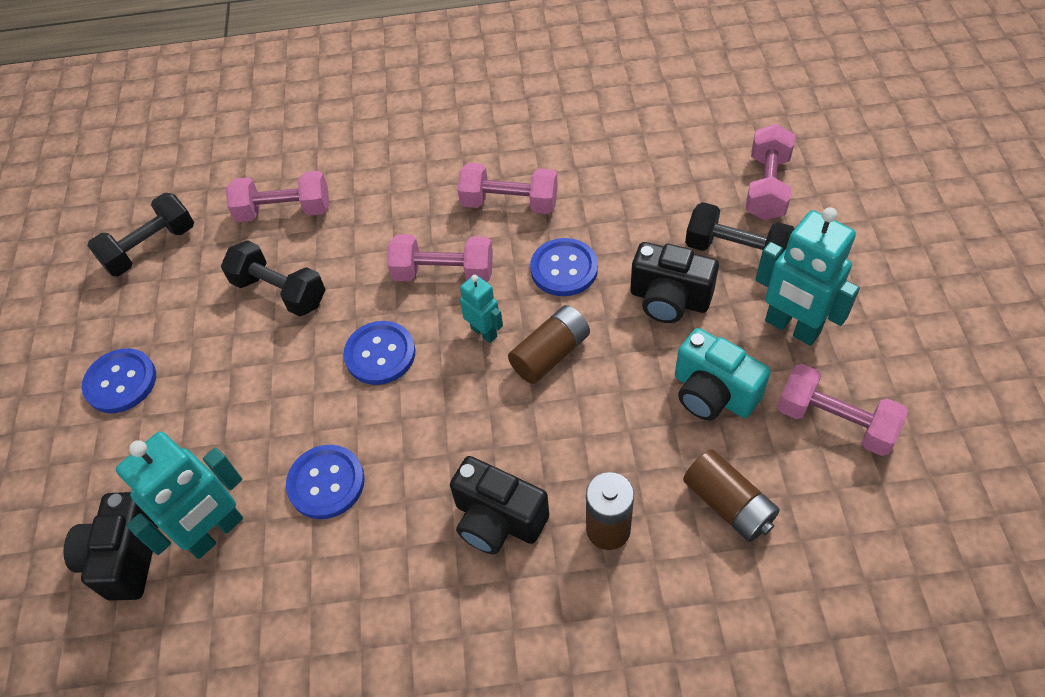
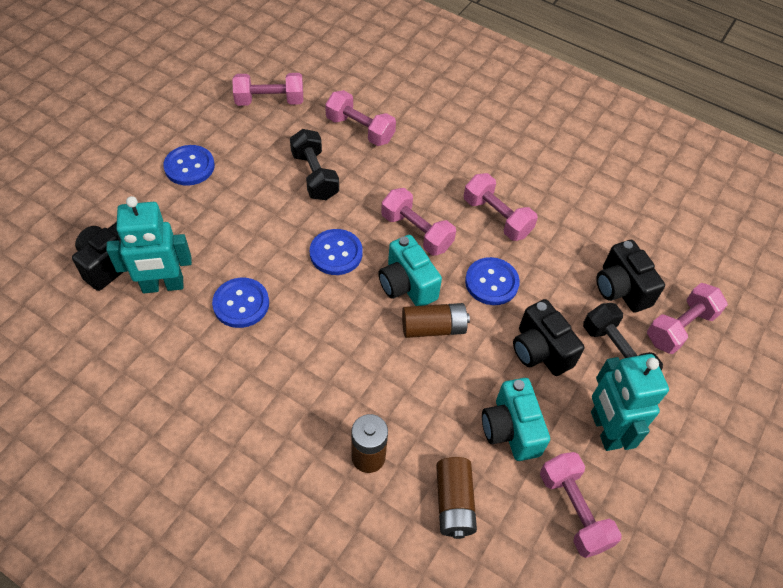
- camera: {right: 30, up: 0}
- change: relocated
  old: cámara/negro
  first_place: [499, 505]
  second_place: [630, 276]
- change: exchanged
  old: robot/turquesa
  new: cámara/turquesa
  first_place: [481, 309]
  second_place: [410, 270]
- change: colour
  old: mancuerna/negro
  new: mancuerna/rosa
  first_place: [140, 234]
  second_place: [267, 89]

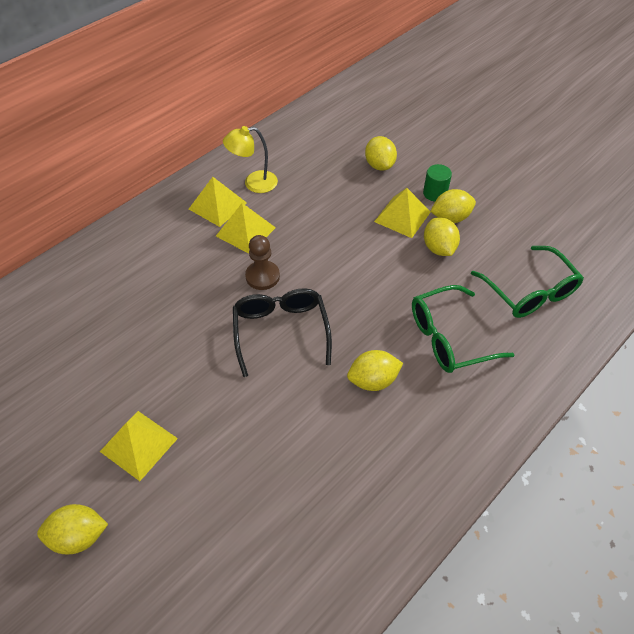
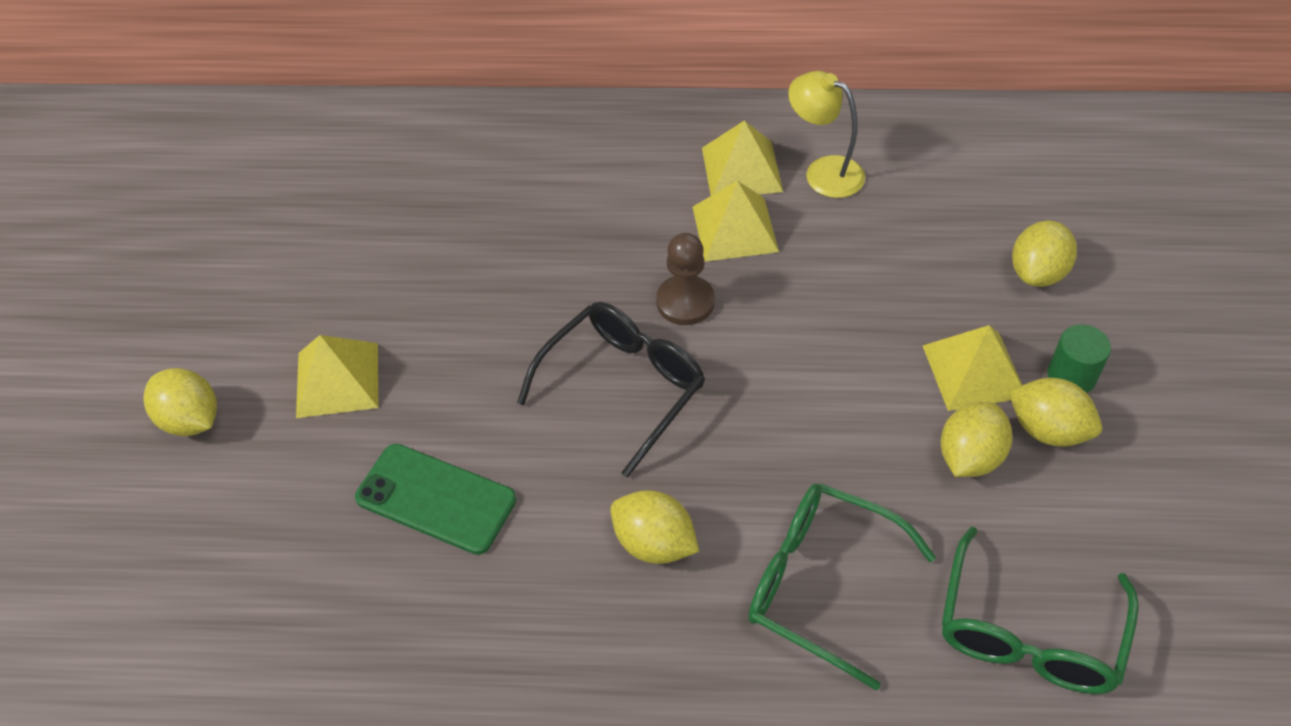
- camera: {right: 50, up: 0}
- change: appeared
  new: móvil/verde
  second_place: [435, 499]

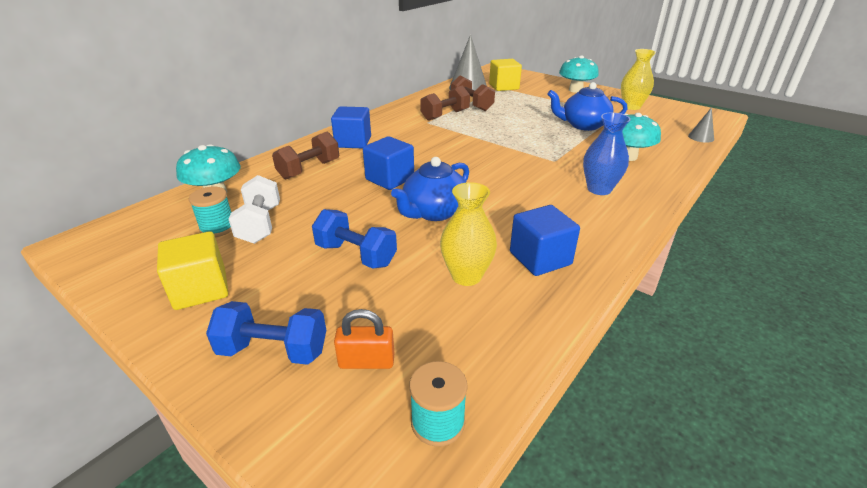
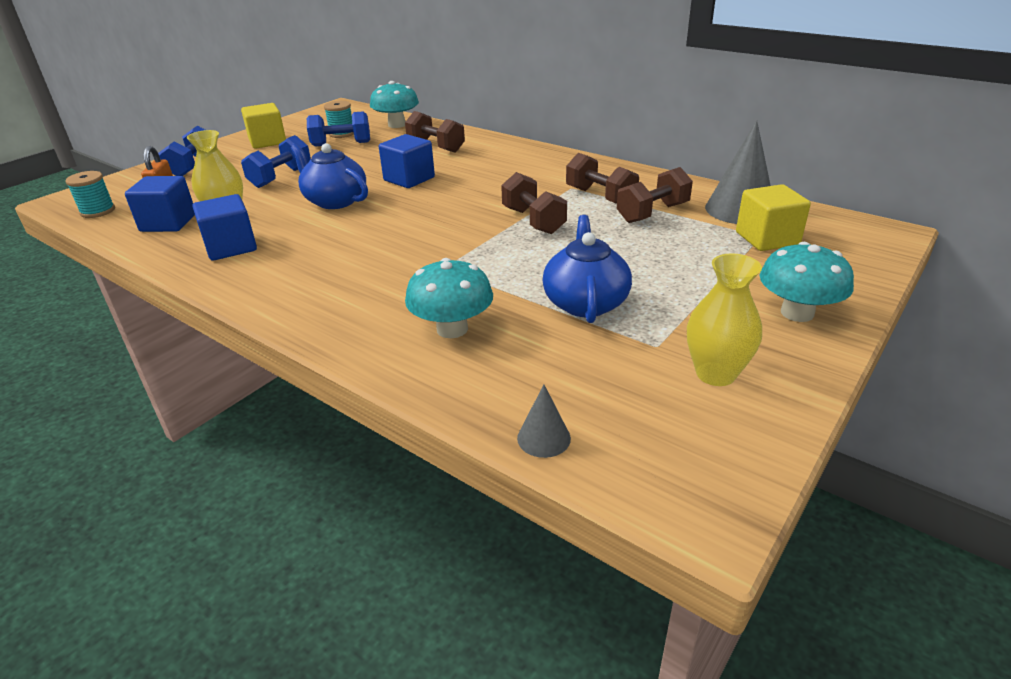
- camera: {right: 90, up: 0}
- change: missing
  old: florero/azul
  first_place: [607, 153]
- change: appeared
  new: mancuerna/marrón
  second_place: [534, 203]
- change: relocated
  old: cubo/azul
  first_place: [351, 127]
  second_place: [160, 204]
- change: colour
  old: mancuerna/blanco
  new: mancuerna/azul
  first_place: [254, 209]
  second_place: [338, 129]

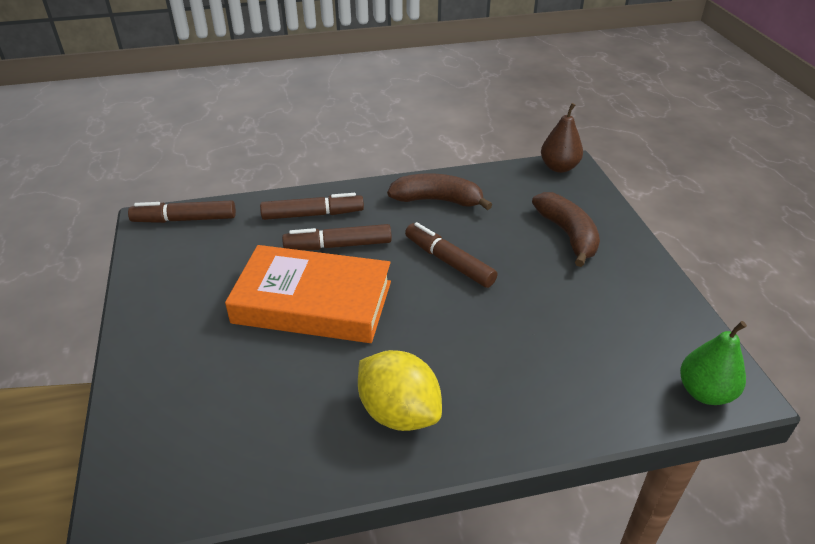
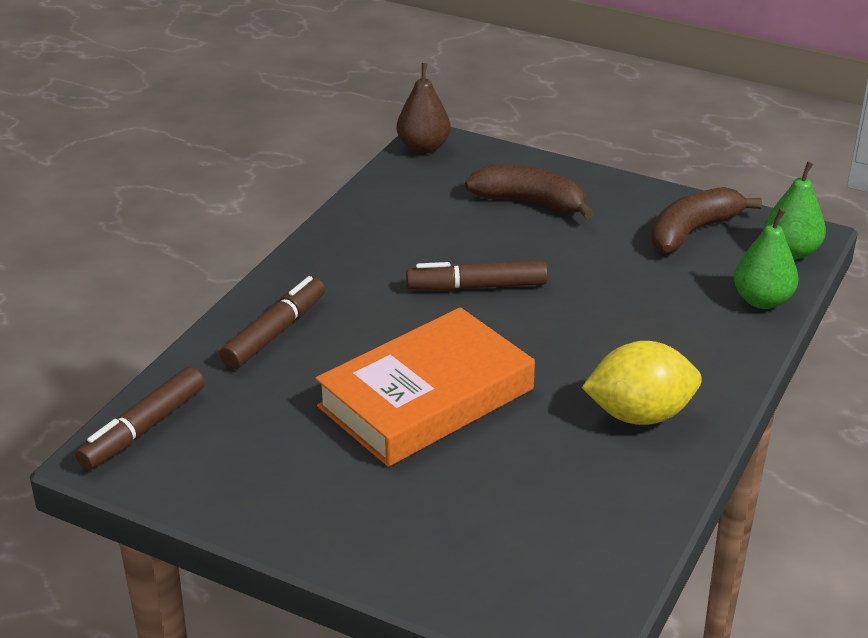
- camera: {right: -50, up: -5}
- change: missing
  old: rotulador/marrón
  first_place: [337, 237]
- change: appeared
  new: pera/verde
  second_place: [766, 258]
- change: relocated
  old: plátano/marrón
  first_place: [439, 191]
  second_place: [706, 220]

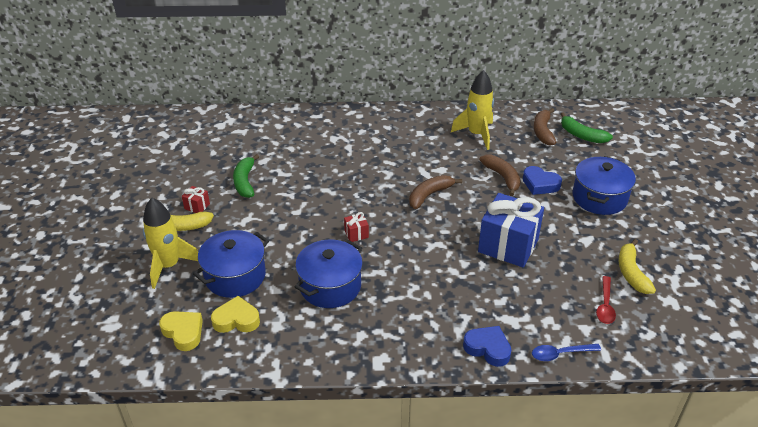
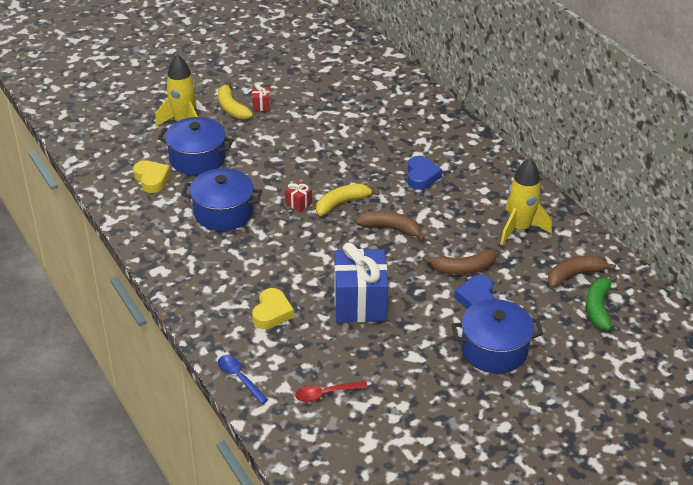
- camera: {right: 60, up: 0}
- change: missing
  old: plátano/verde
  first_place: [246, 176]
- change: relocated
  old: corazón/amarillo
  first_place: [181, 331]
  second_place: [273, 308]
- change: relocated
  old: corazón/azul
  first_place: [487, 346]
  second_place: [425, 173]
- change: relocated
  old: plátano/amarillo
  first_place: [637, 266]
  second_place: [348, 200]
- change: spun
  old: plátano/marrón
  first_place: [500, 175]
  second_place: [459, 262]
  degrees: 45

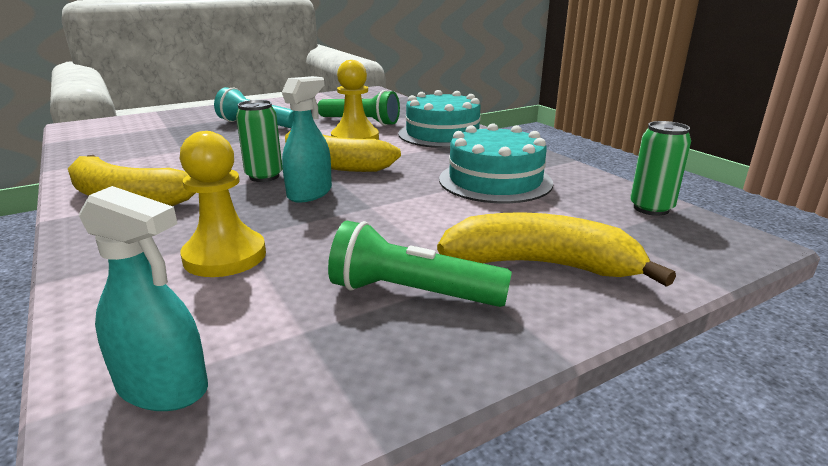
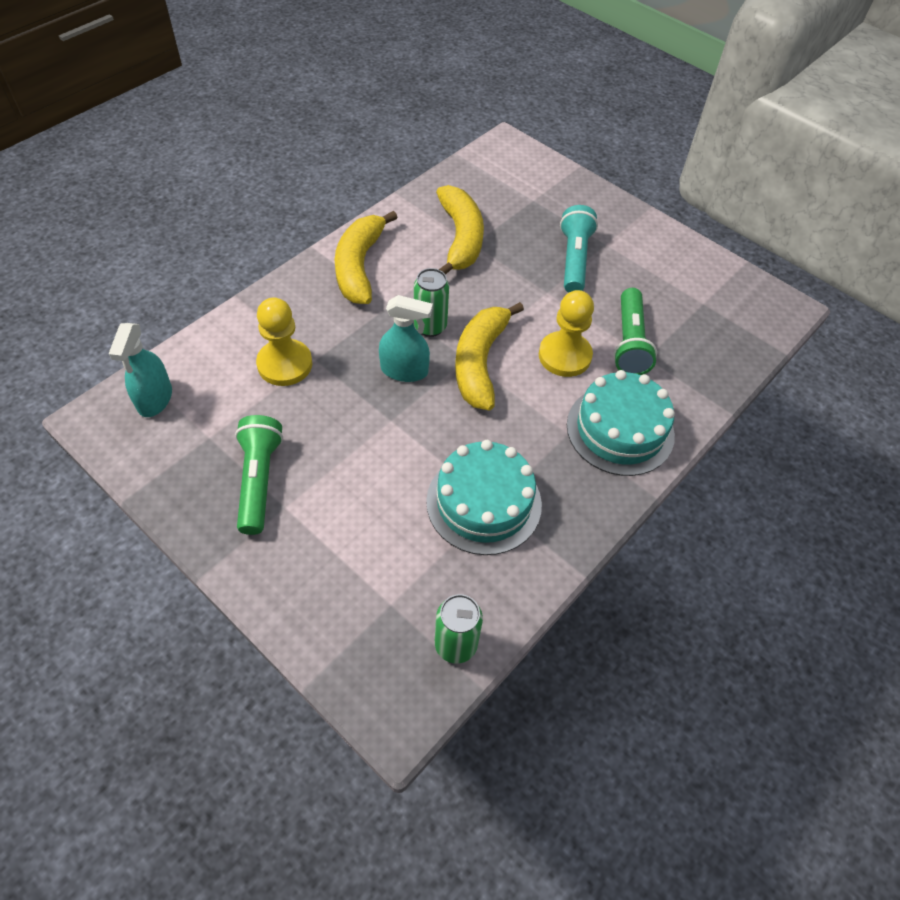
- camera: {right: 70, up: 30}
- change: relocated
  old: plátano/amarillo
  first_place: [556, 249]
  second_place: [460, 230]

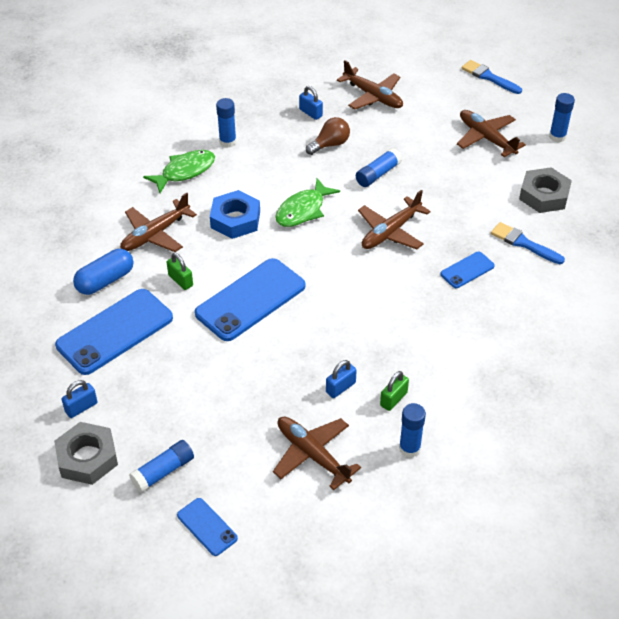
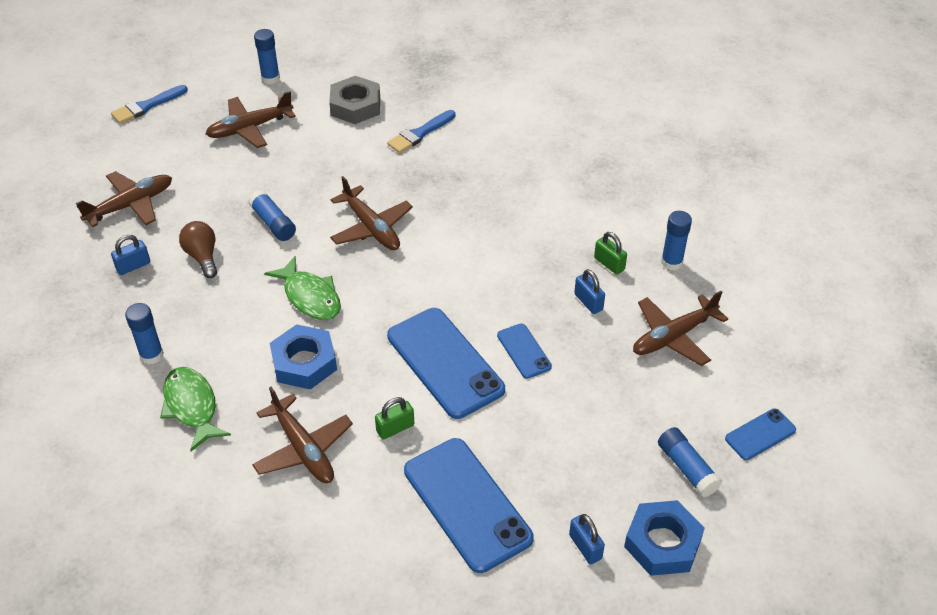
- camera: {right: -80, up: 0}
- change: missing
  old: cápsula/azul
  first_place: [103, 272]
- change: relocated
  old: móvil/azul
  first_place: [467, 270]
  second_place: [524, 351]
- change: colour
  old: tuerca/gris
  new: tuerca/azul
  first_place: [86, 453]
  second_place: [664, 538]

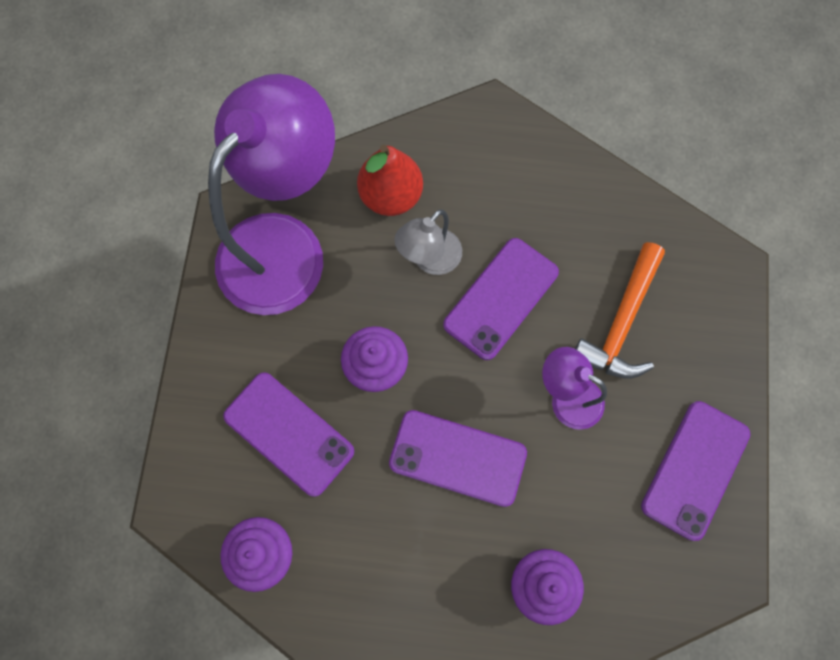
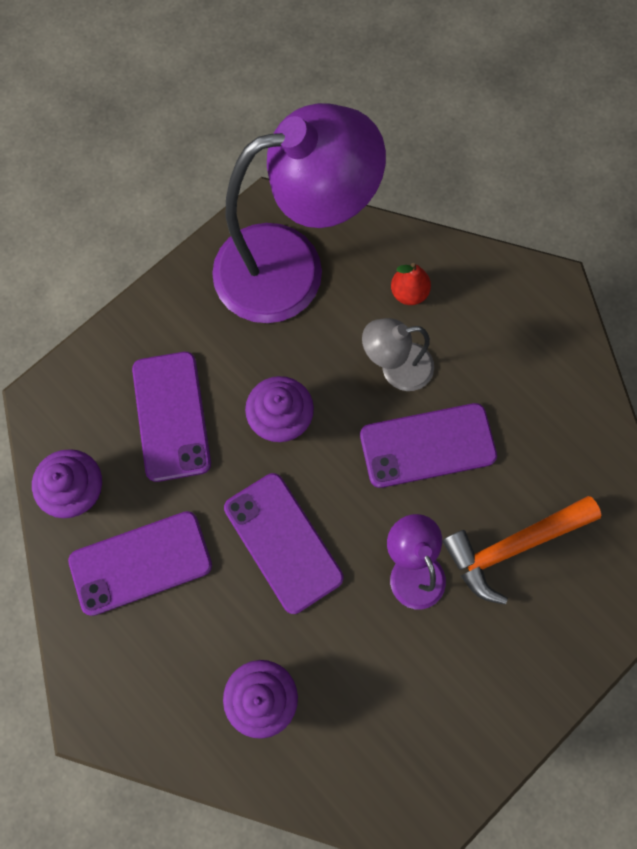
- camera: {right: 40, up: 0}
- change: relocated
  old: móvil/morado
  first_place: [696, 471]
  second_place: [140, 563]
- change: size
  old: pera/rojo
  first_place: [390, 180]
  second_place: [411, 284]
  factor: 0.59

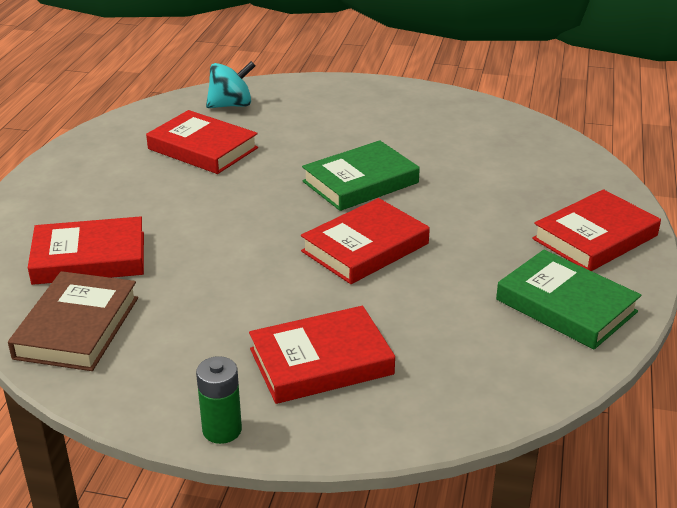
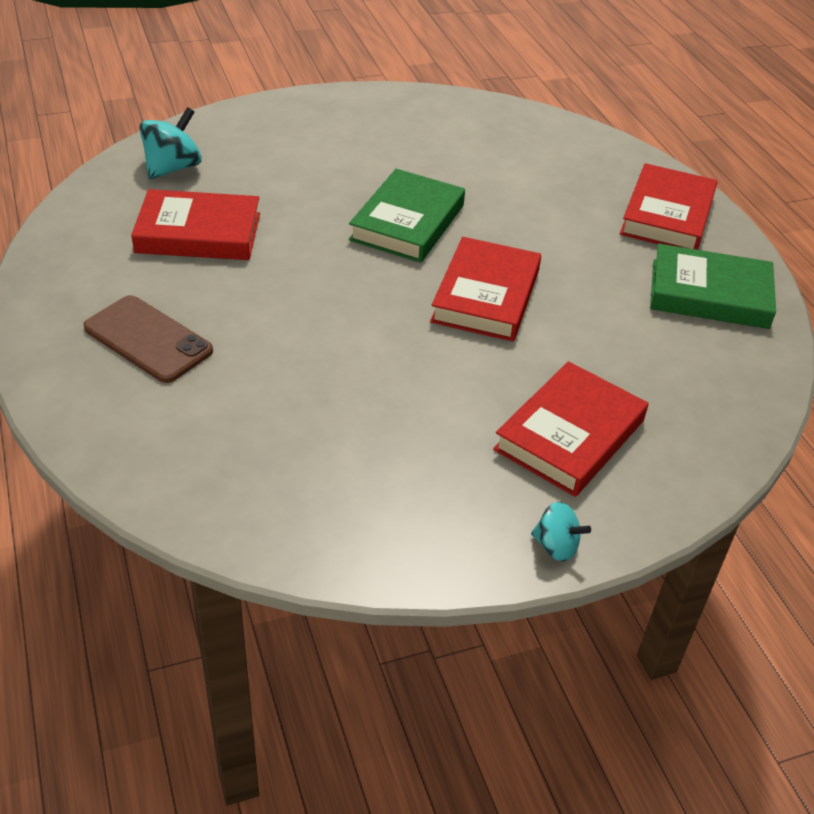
- camera: {right: -35, up: 10}
- change: missing
  old: libro/marrón
  first_place: [73, 321]
- change: missing
  old: libro/rojo
  first_place: [86, 250]
- change: appeared
  new: móvil/marrón
  second_place: [148, 339]
- change: exchanged
  old: pila/verde
  new: peonza/turquesa
  first_place: [219, 400]
  second_place: [561, 532]

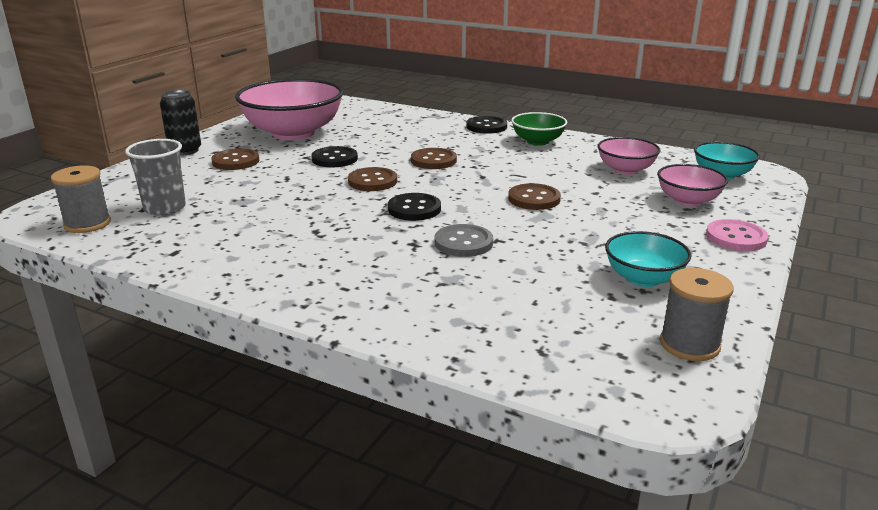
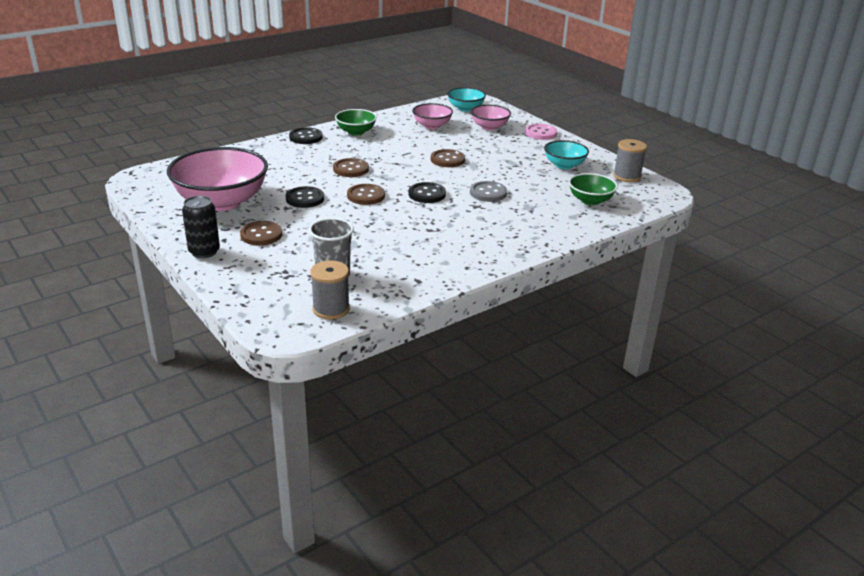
- camera: {right: -65, up: 5}
- change: appeared
  new: cuenco/verde
  second_place: [593, 189]

